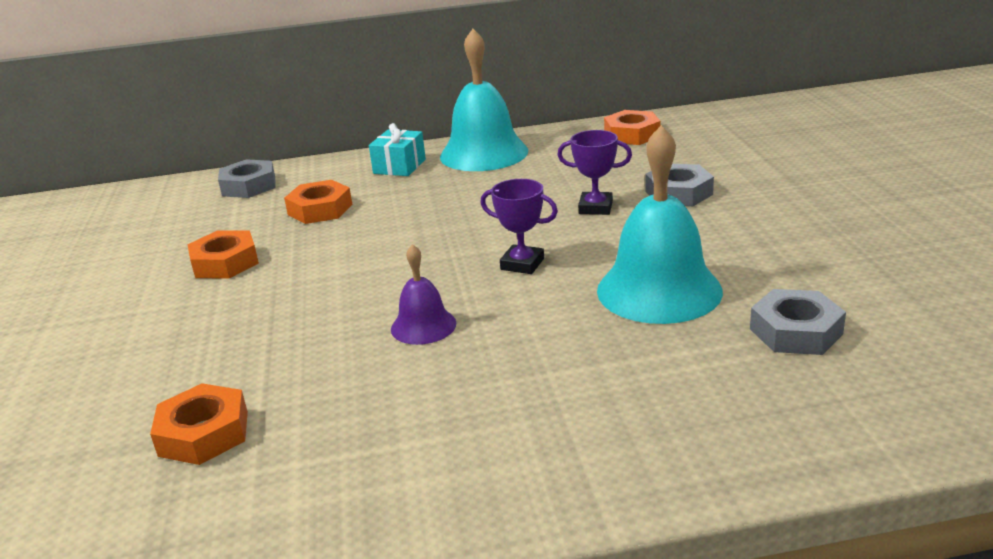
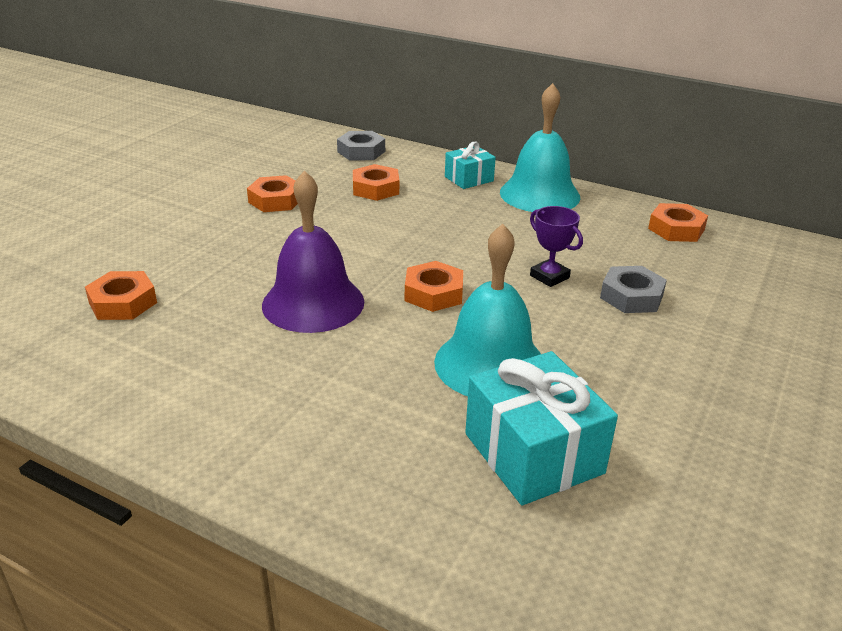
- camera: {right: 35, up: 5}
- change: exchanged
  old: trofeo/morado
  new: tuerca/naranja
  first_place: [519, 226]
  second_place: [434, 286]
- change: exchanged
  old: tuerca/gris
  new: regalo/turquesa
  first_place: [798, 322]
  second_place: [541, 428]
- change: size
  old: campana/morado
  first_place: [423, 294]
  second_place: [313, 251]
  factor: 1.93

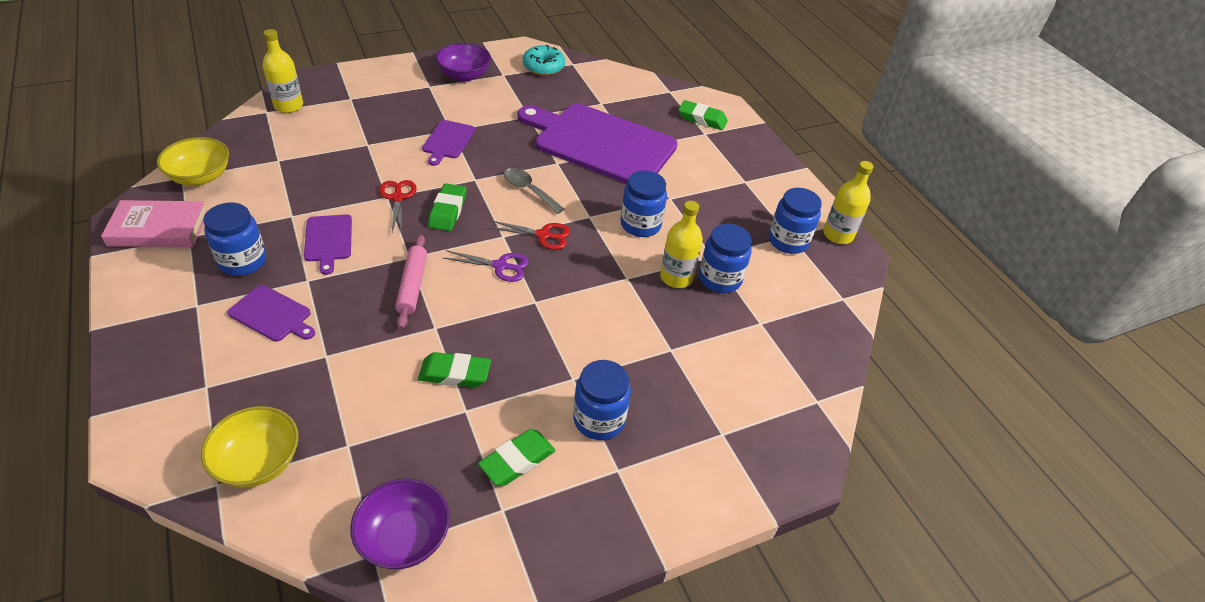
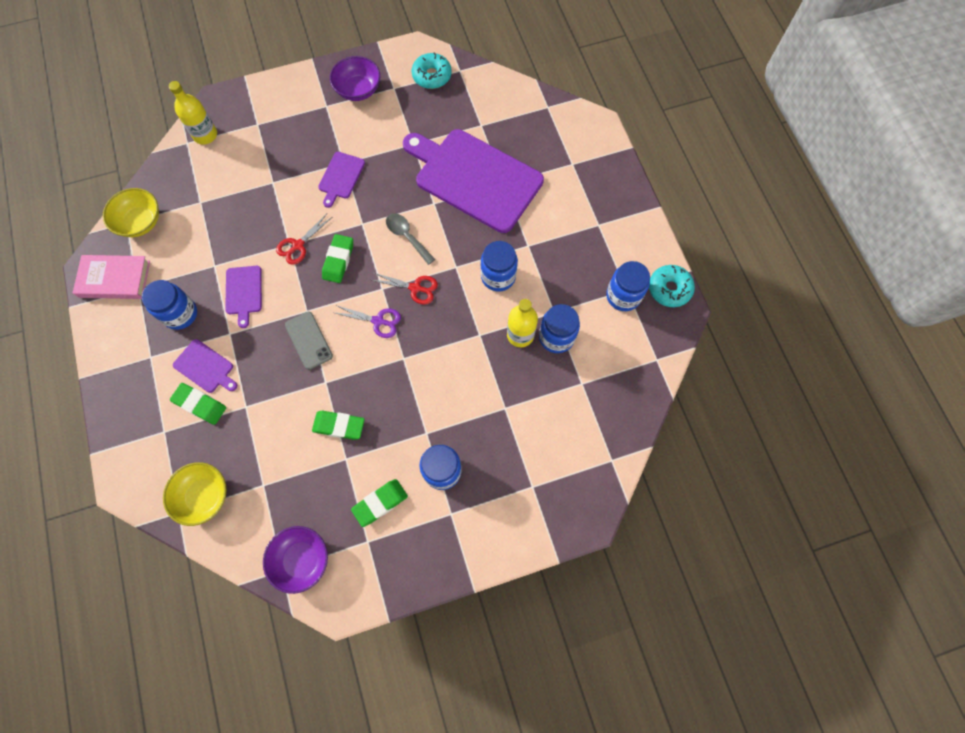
- camera: {right: 10, up: 25}
- change: relocated
  old: goma de borrar/verde
  first_place: [703, 115]
  second_place: [198, 404]
- change: exchanged
  old: rodillo/rosa
  new: móvil/gris
  first_place: [411, 282]
  second_place: [309, 341]
- change: exchanged
  old: botella/amarillo
  new: rosquilla/turquesa
  first_place: [848, 202]
  second_place: [672, 286]
- change: spun
  old: tijeras/rojo
  first_place: [398, 206]
  second_place: [304, 239]
  degrees: -135

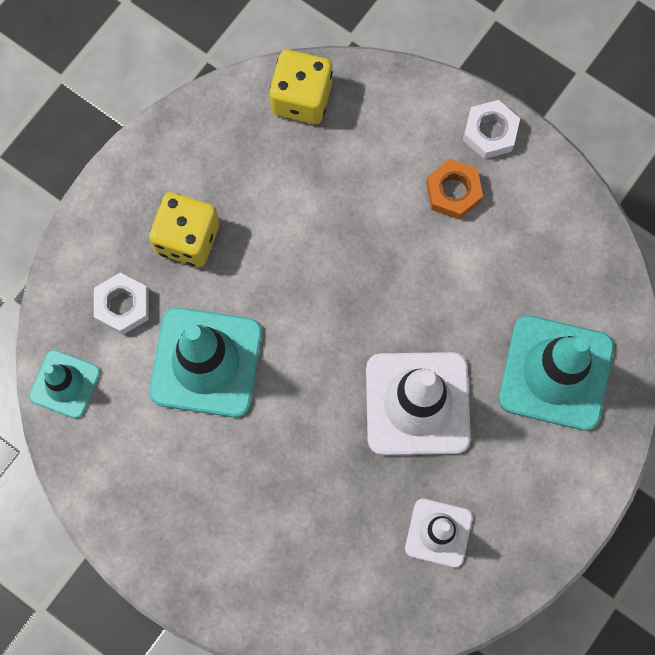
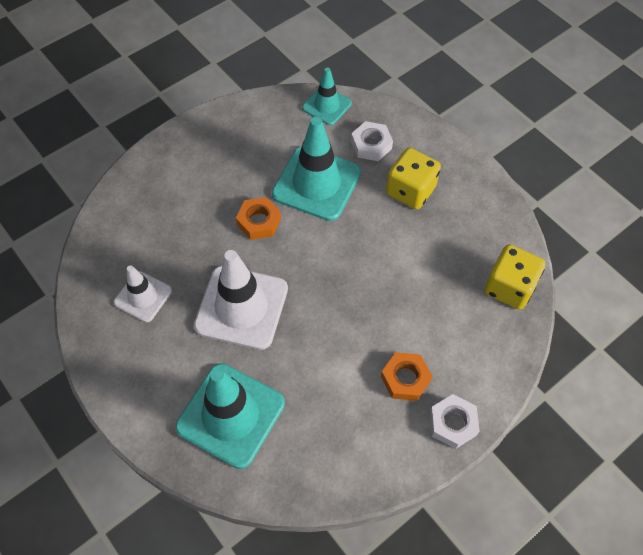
- camera: {right: 105, up: -15}
- change: appeared
  new: tuerca/naranja
  second_place: [258, 218]

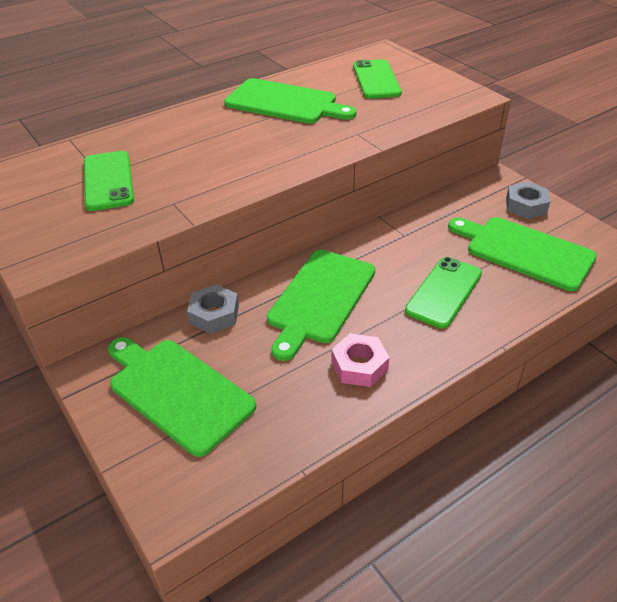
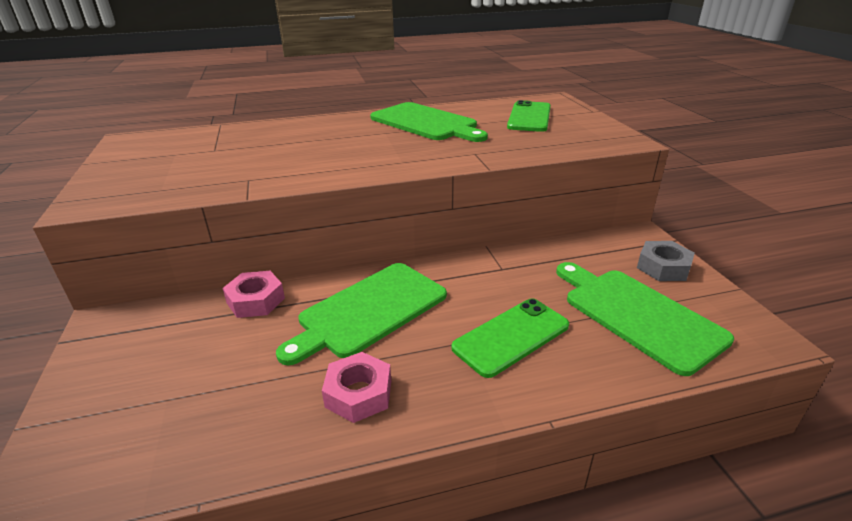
- camera: {right: 20, up: -10}
- change: missing
  old: móvil/verde
  first_place: [109, 181]
- change: missing
  old: tabla de cortar/verde
  first_place: [182, 397]
- change: colour
  old: tuerca/gris
  new: tuerca/rosa
  first_place: [213, 309]
  second_place: [253, 294]

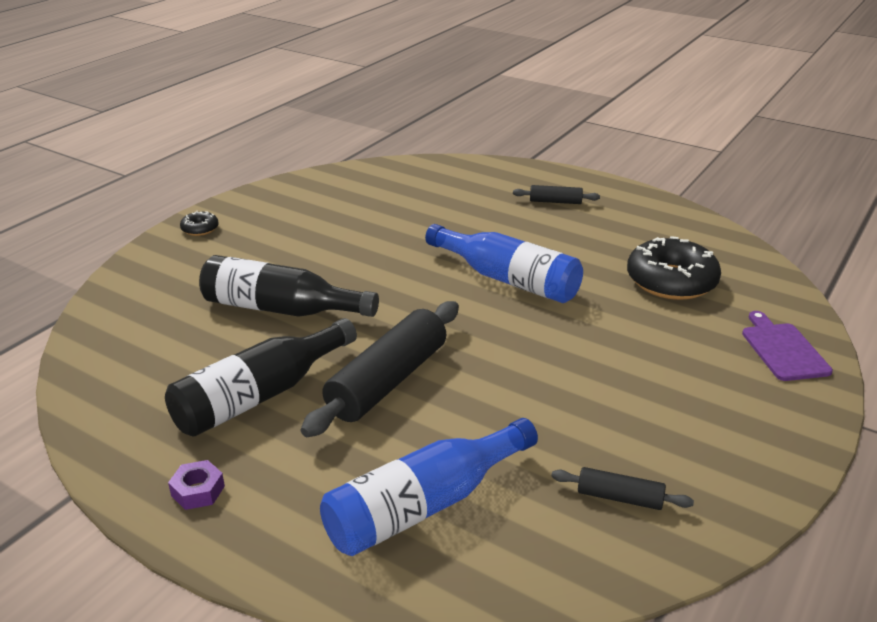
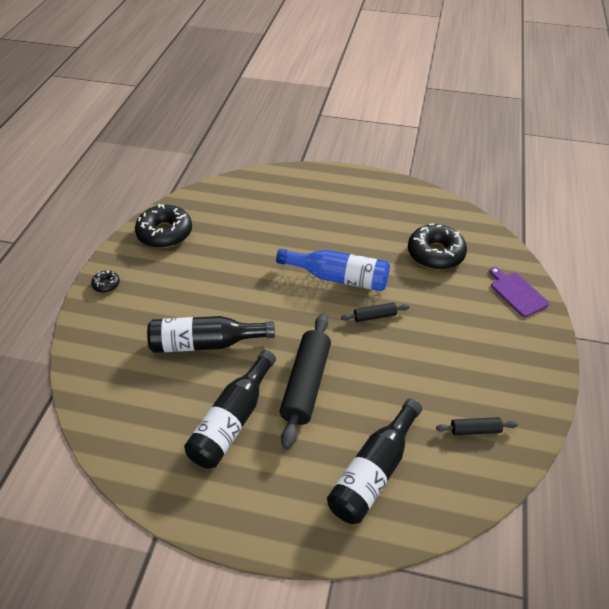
- camera: {right: -20, up: 15}
- change: missing
  old: tuerca/morado
  first_place: [196, 485]
- change: appeared
  new: rosquilla/negro
  second_place: [163, 226]
- change: relocated
  old: rodillo/negro
  first_place: [556, 194]
  second_place: [375, 312]
- change: colour
  old: botella/azul
  new: botella/negro
  first_place: [429, 487]
  second_place: [374, 461]

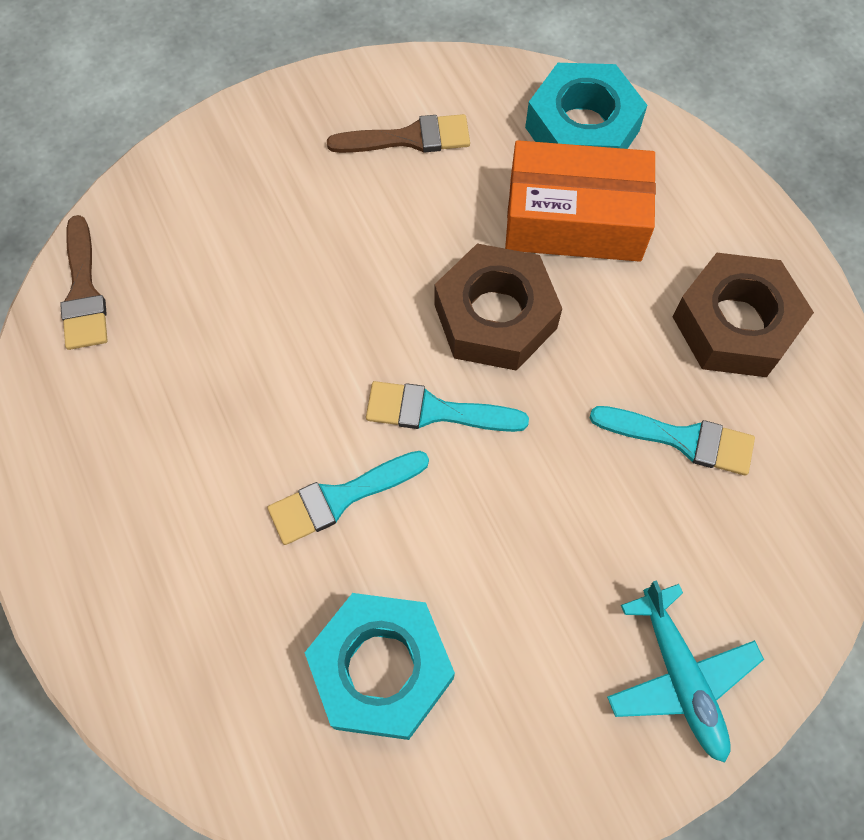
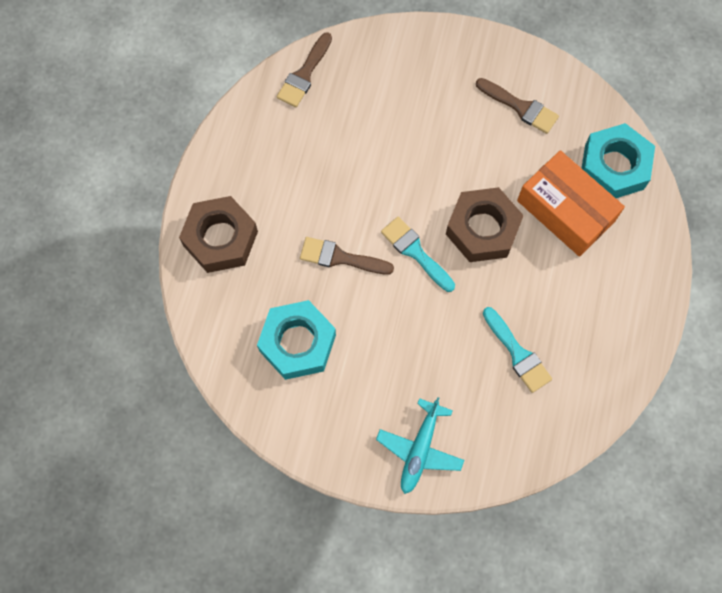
- camera: {right: 40, up: 5}
- change: relocated
  old: tuerca/marrón
  first_place: [743, 315]
  second_place: [218, 234]
- change: colour
  old: pincel/turquesa
  new: pincel/marrón
  first_place: [348, 498]
  second_place: [347, 255]

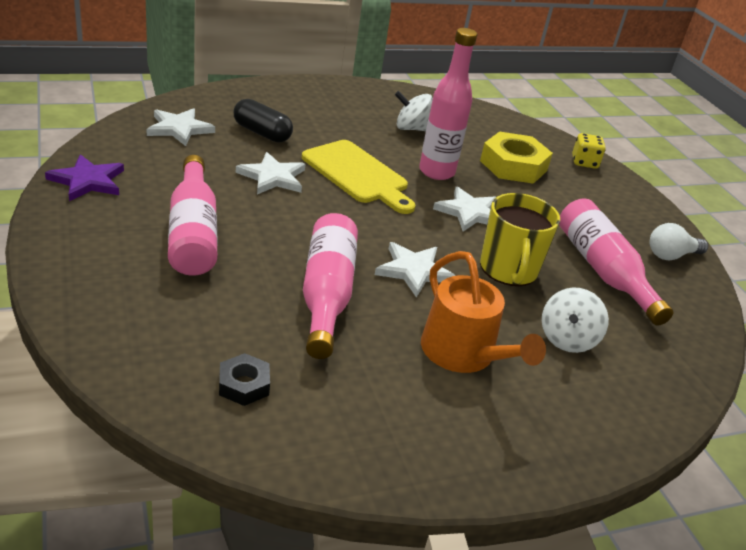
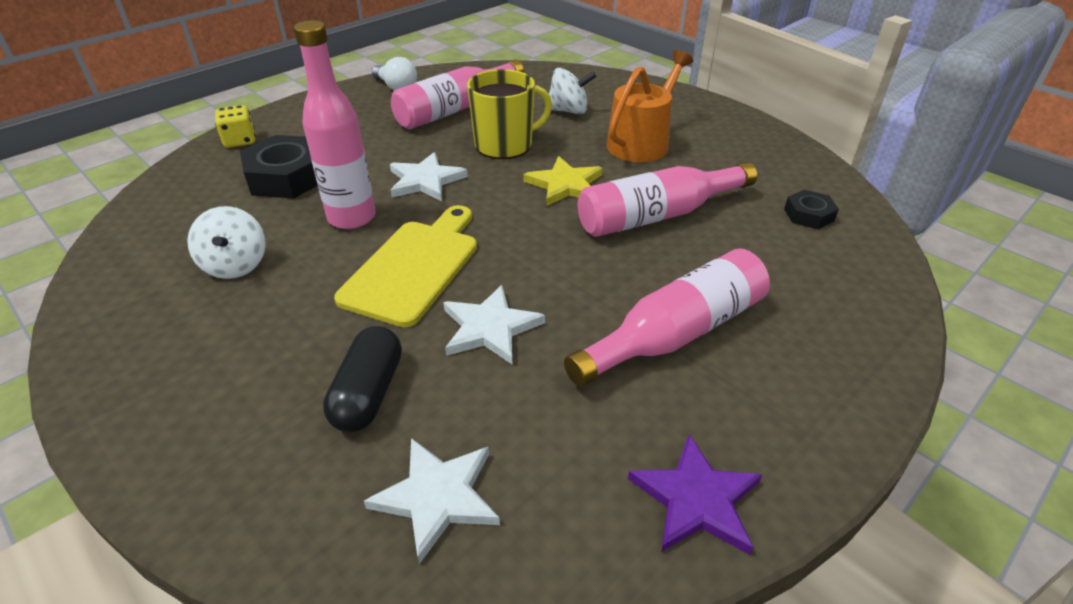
- camera: {right: -110, up: 5}
- change: colour
  old: estrella/blanco
  new: estrella/amarillo
  first_place: [415, 270]
  second_place: [562, 181]
- change: colour
  old: tuerca/amarillo
  new: tuerca/negro
  first_place: [516, 157]
  second_place: [279, 167]

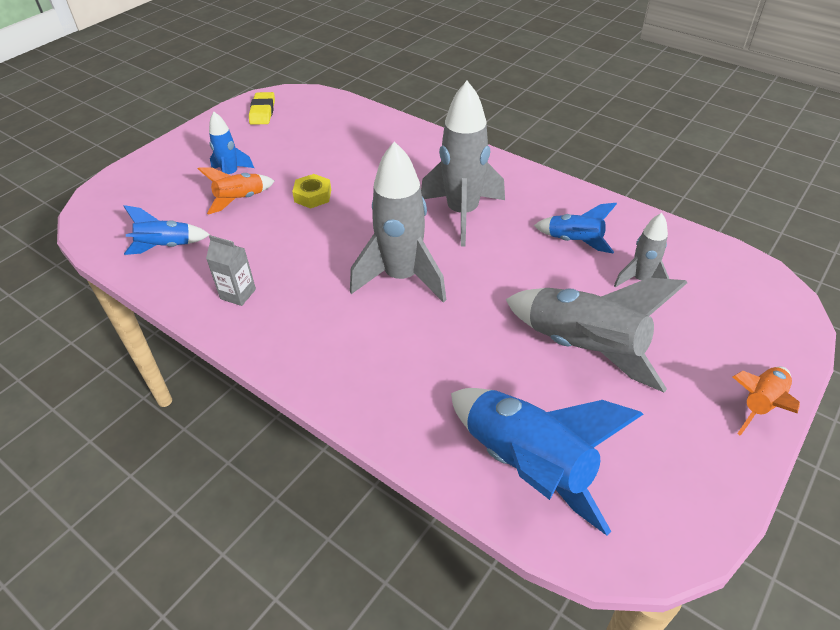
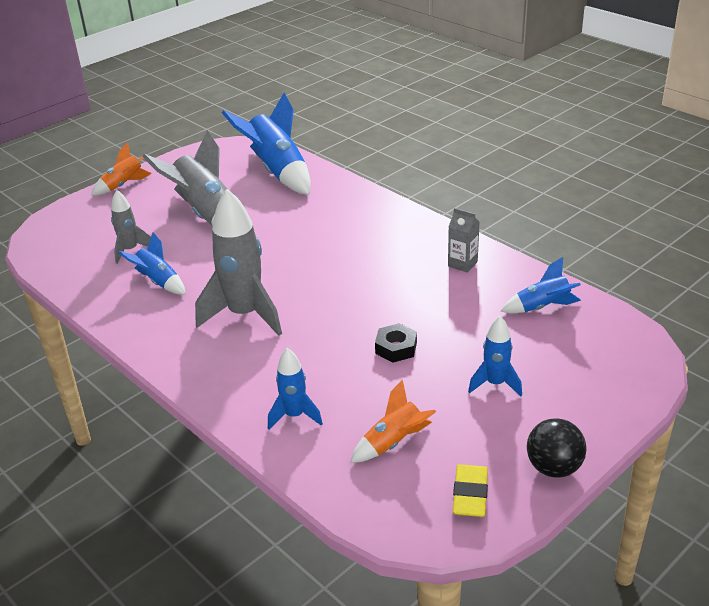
- camera: {right: -170, up: -10}
- change: missing
  old: cohete/gris
  first_place: [398, 222]
- change: appeared
  new: cohete/azul
  second_place: [295, 388]
- change: appeared
  new: pelota/negro
  second_place: [557, 448]
- change: relocated
  old: cohete/naranja
  first_place: [236, 191]
  second_place: [393, 421]
- change: colour
  old: tuerca/amarillo
  new: tuerca/negro
  first_place: [311, 191]
  second_place: [396, 342]

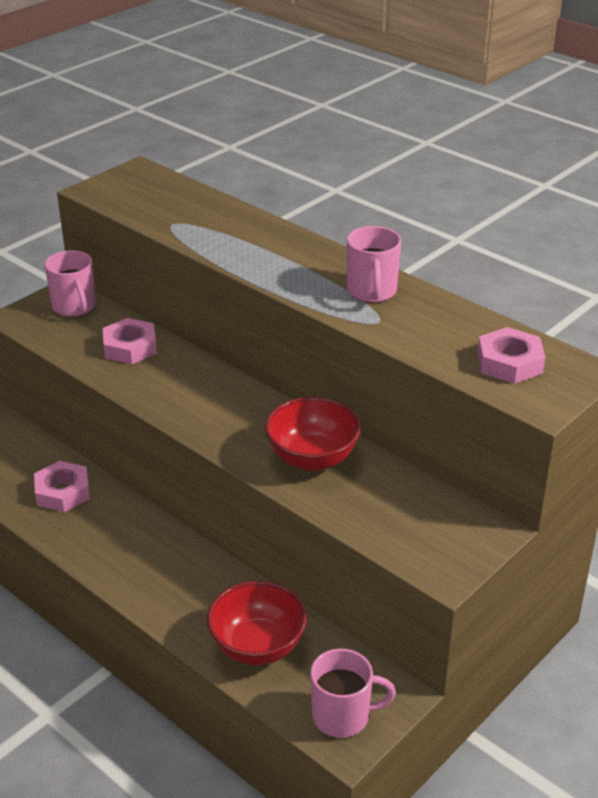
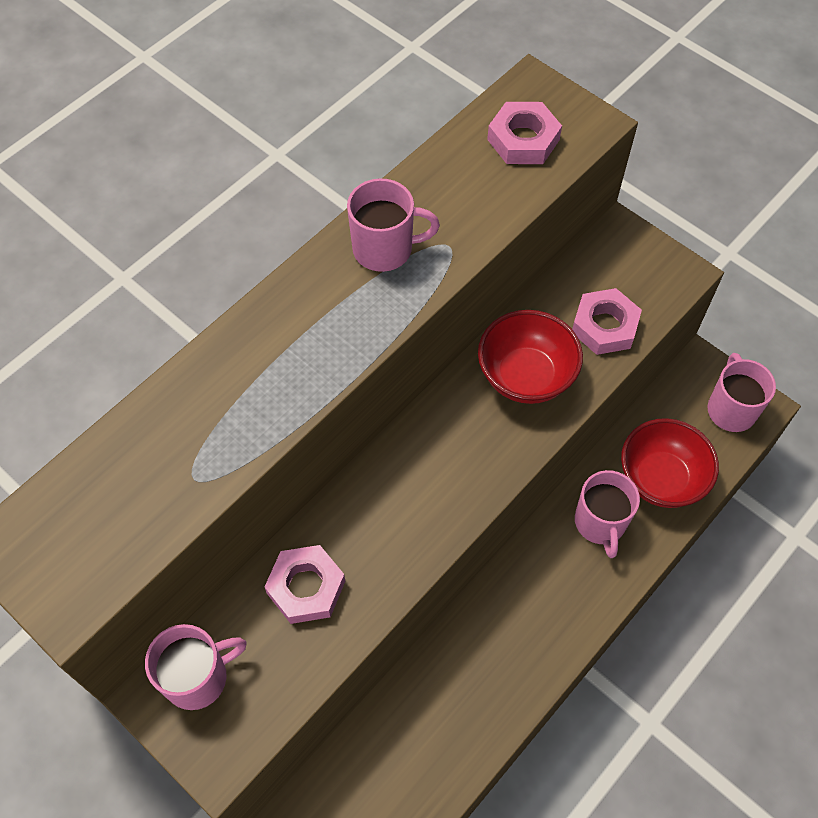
- camera: {right: -90, up: 25}
- change: appeared
  new: taza/rosa
  second_place: [607, 514]
- change: relocated
  old: tuerca/rosa
  first_place: [62, 486]
  second_place: [607, 321]

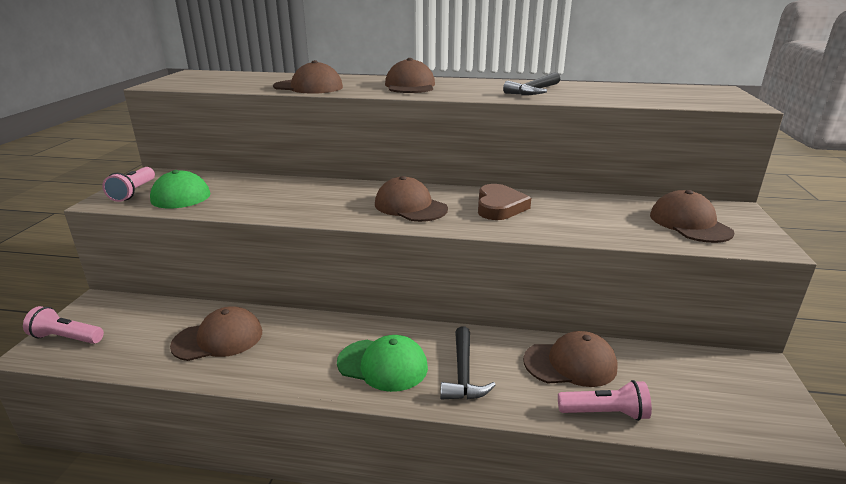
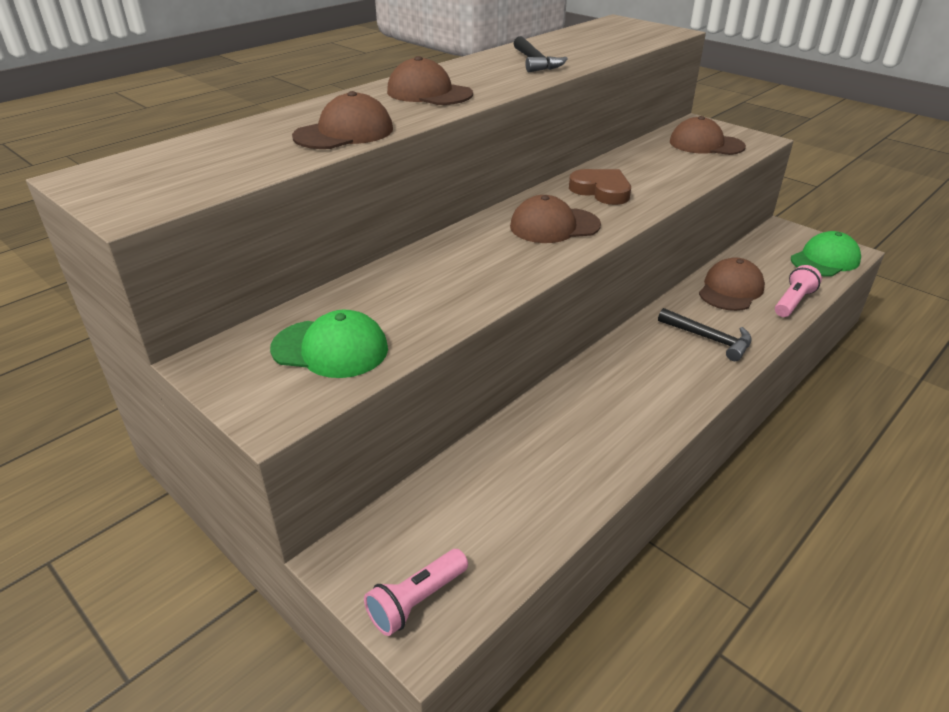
- camera: {right: -55, up: 10}
- change: missing
  old: lámpara de mano/rosa
  first_place: [128, 184]
- change: missing
  old: gorra/marrón
  first_place: [216, 333]
- change: relocated
  old: gorra/verde
  first_place: [382, 363]
  second_place: [826, 254]

